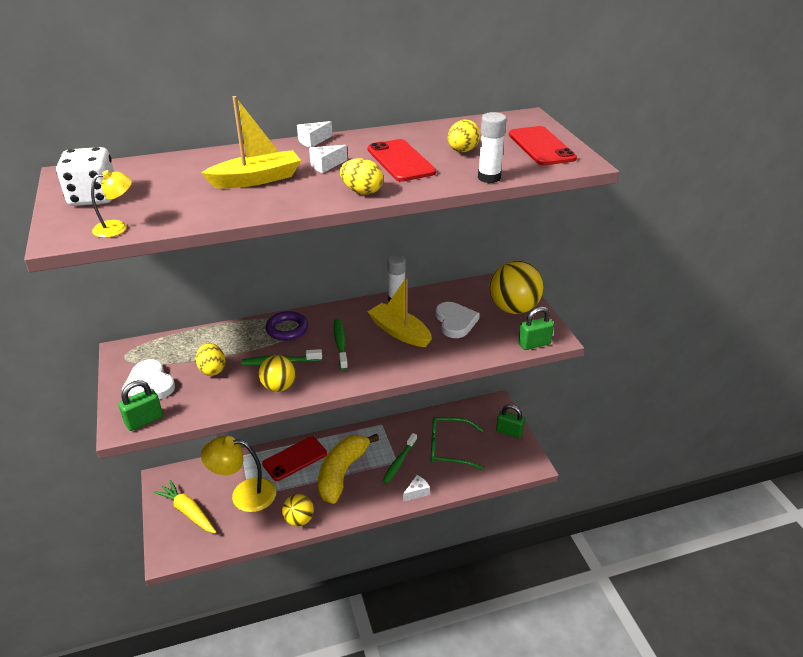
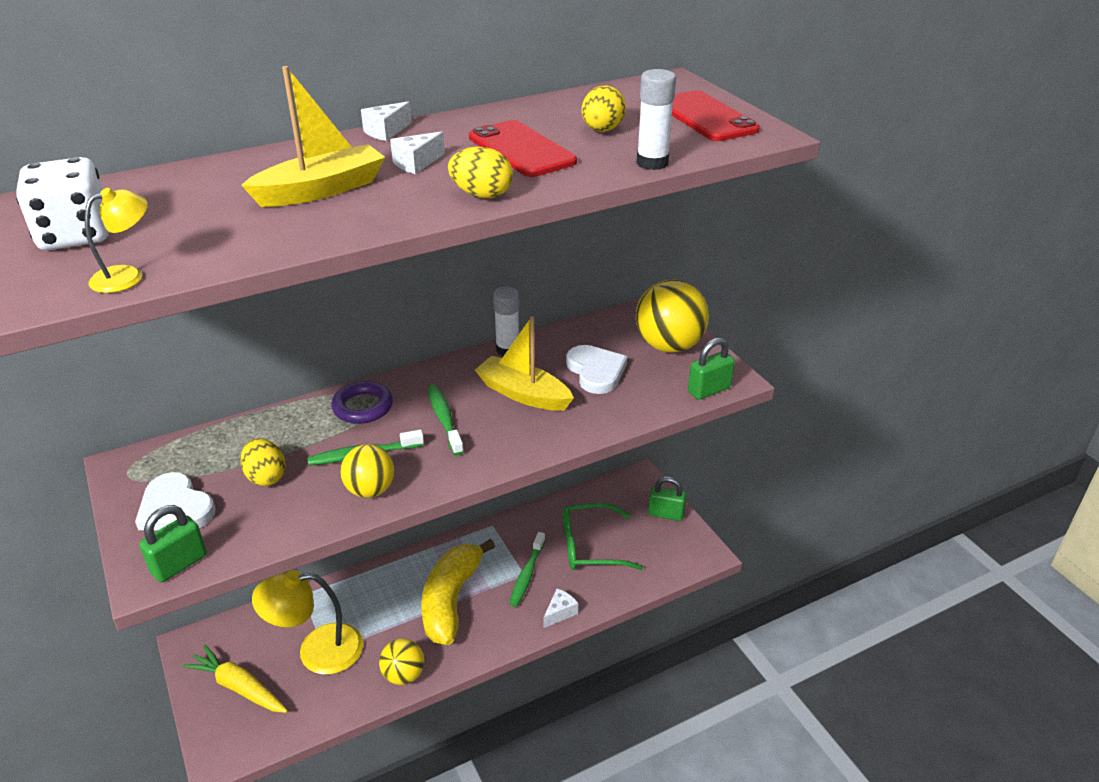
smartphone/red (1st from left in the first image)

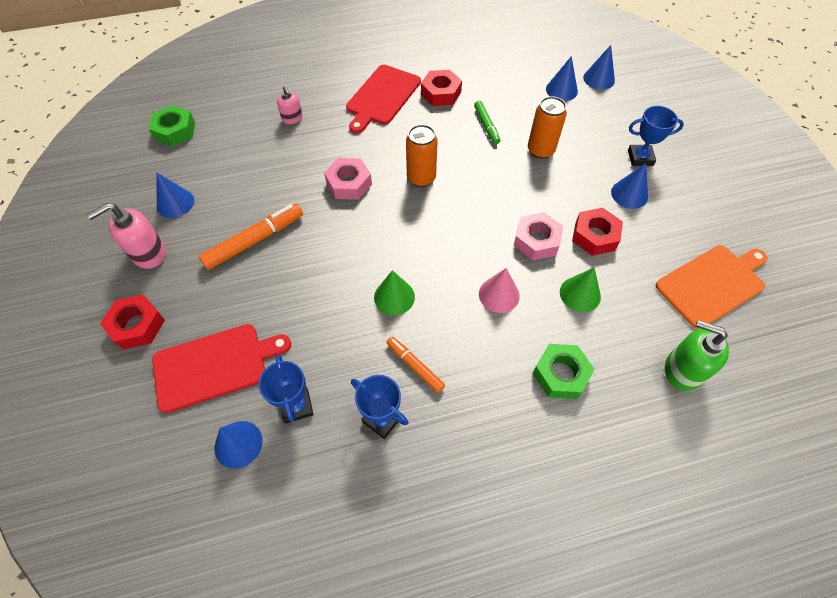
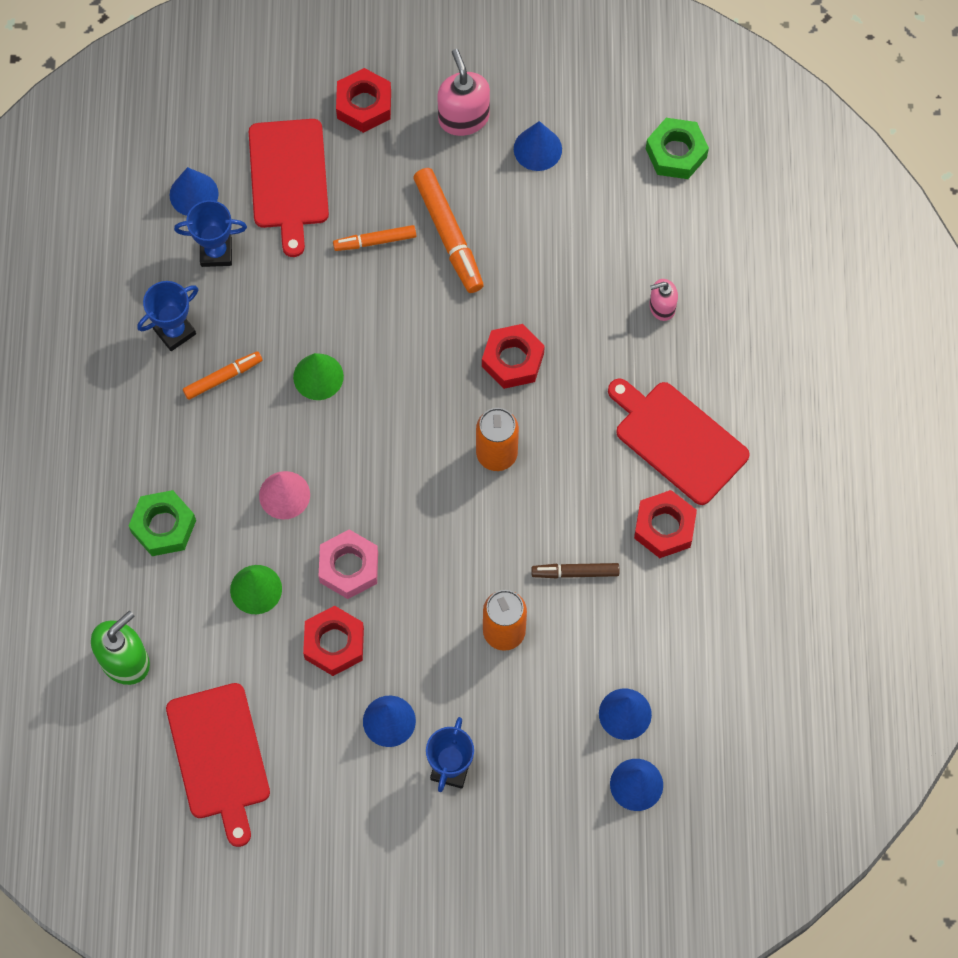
felt pen/dark brown; nut/red (3rd from left); cutting board/red (1st from left); felt pen/bright orange (2nd from left)

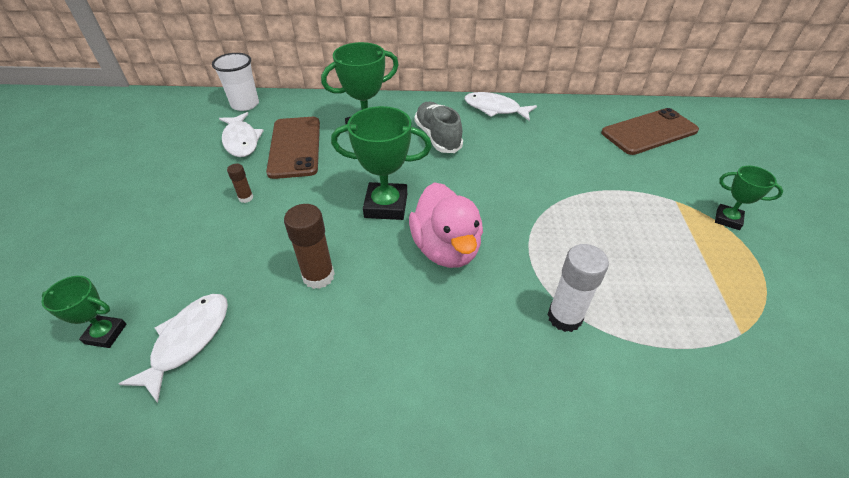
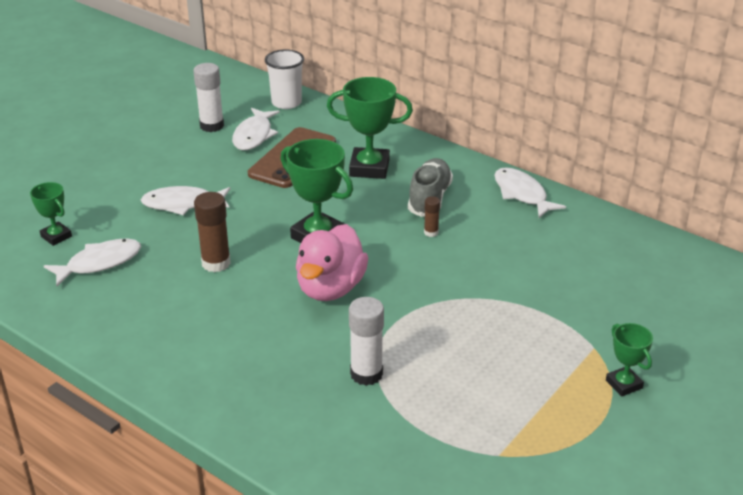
smartphone/dark brown (2nd from left in the first image); stick of glue/dark brown (2nd from left); stick of glue/pure white (1st from left); toy fish/pure white (2nd from left)

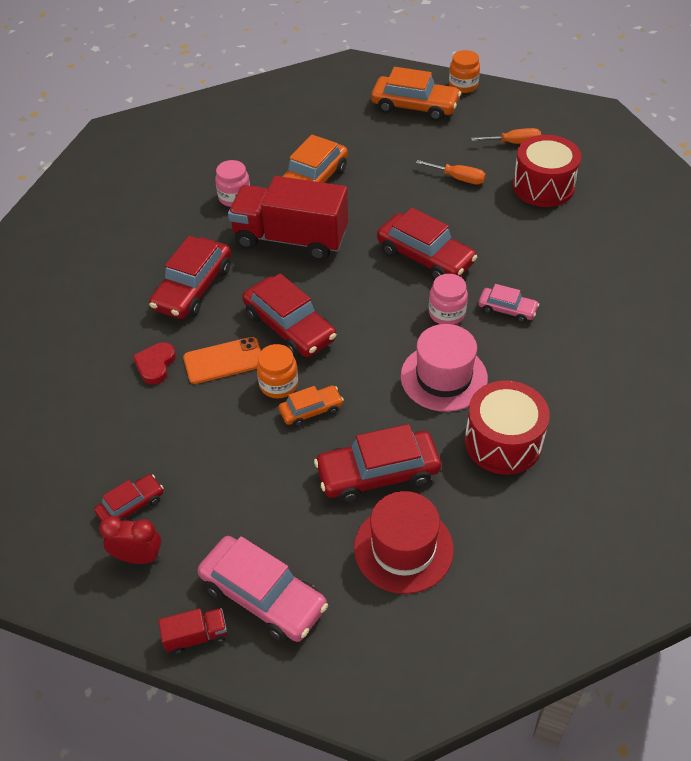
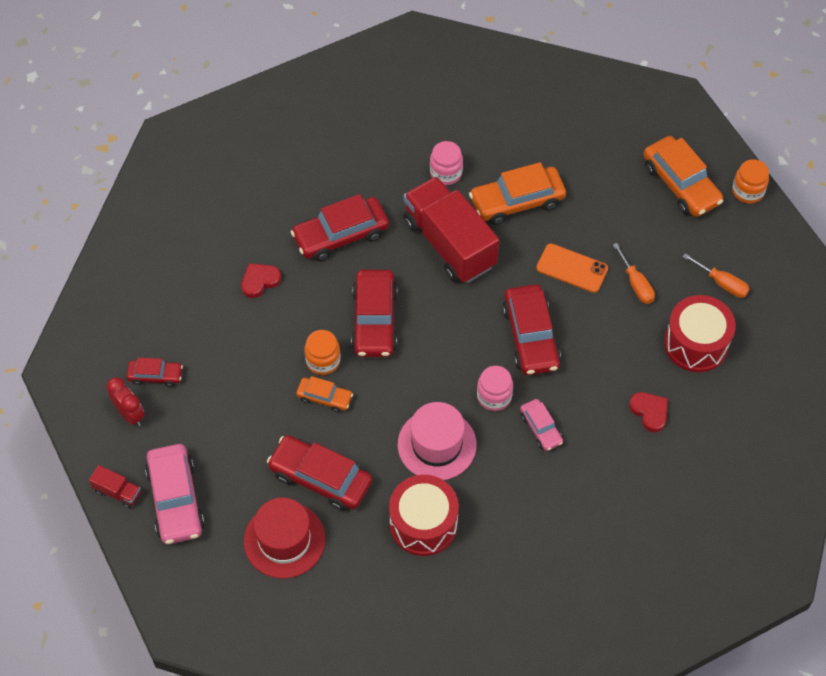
smartphone/bright orange; love heart/red (2nd from left)

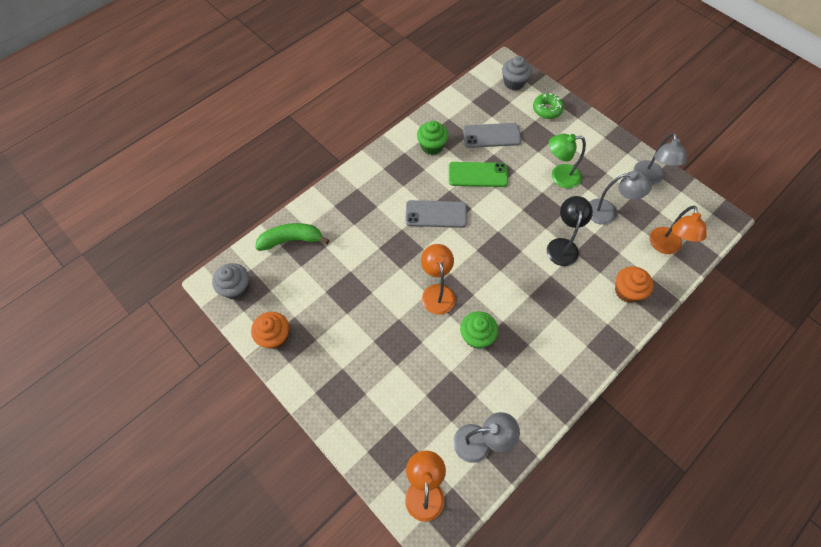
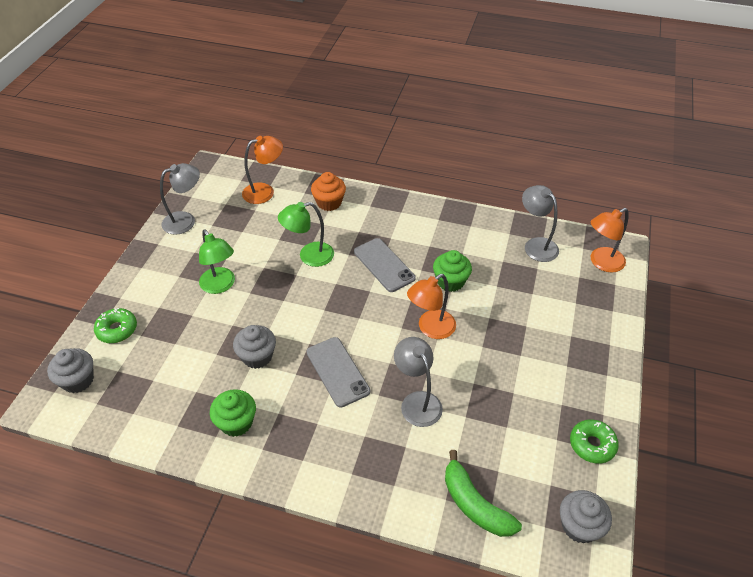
smartphone/ash-grey (2nd from left); cupcake/ash-grey (2nd from left); desk lamp/ash-grey (2nd from left); desk lamp/green (2nd from left); glazed donut/green (2nd from left)

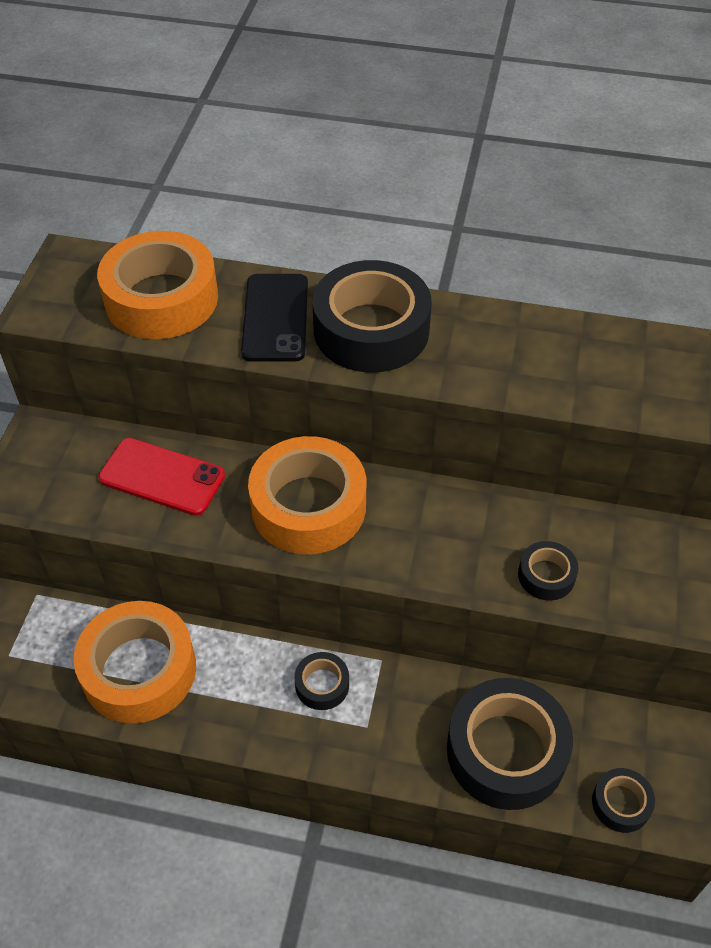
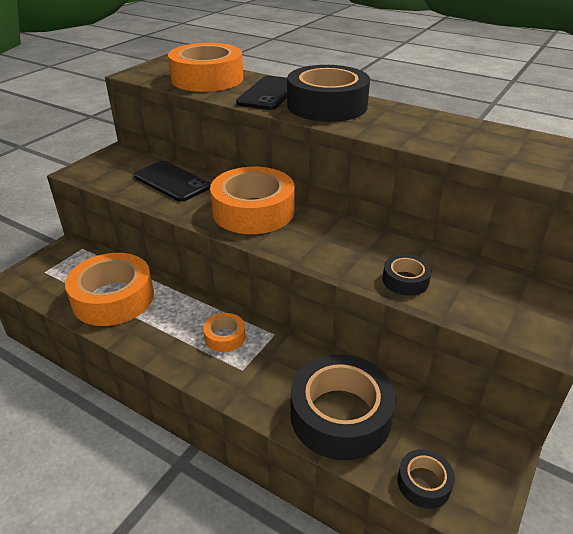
smartphone/black (1st from left); roll of tape/bright orange (3rd from left)

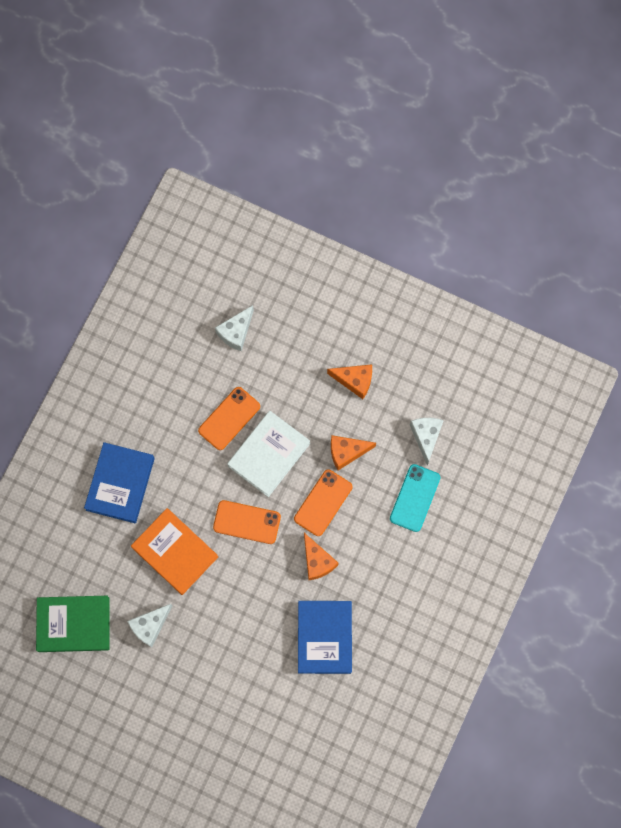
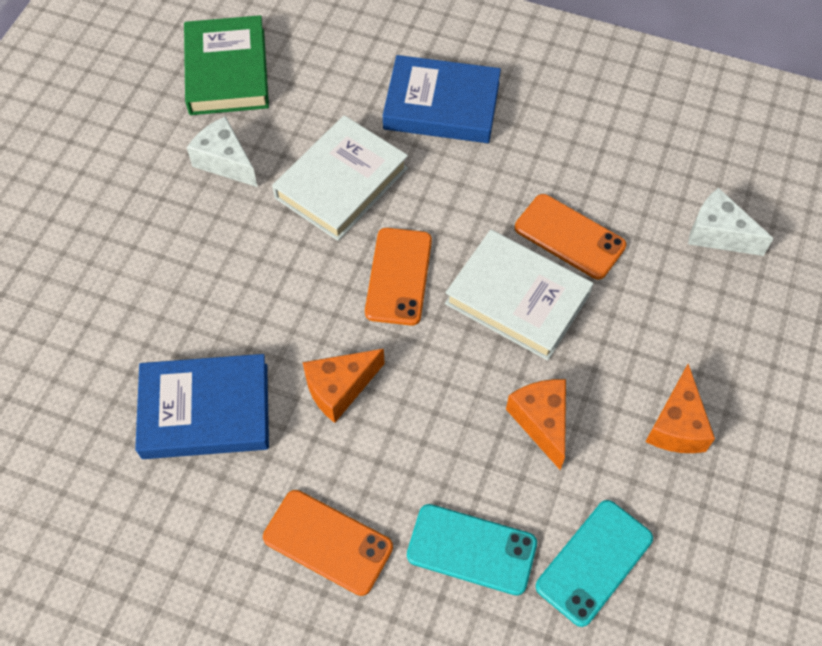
smartphone/teal (2nd from left); smartphone/bright orange (1st from left); hardback/pure white (1st from left)

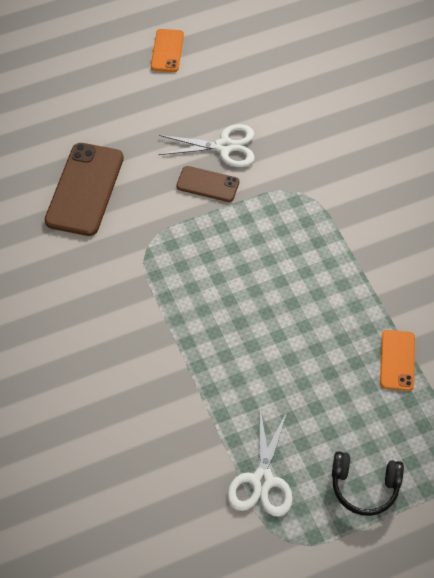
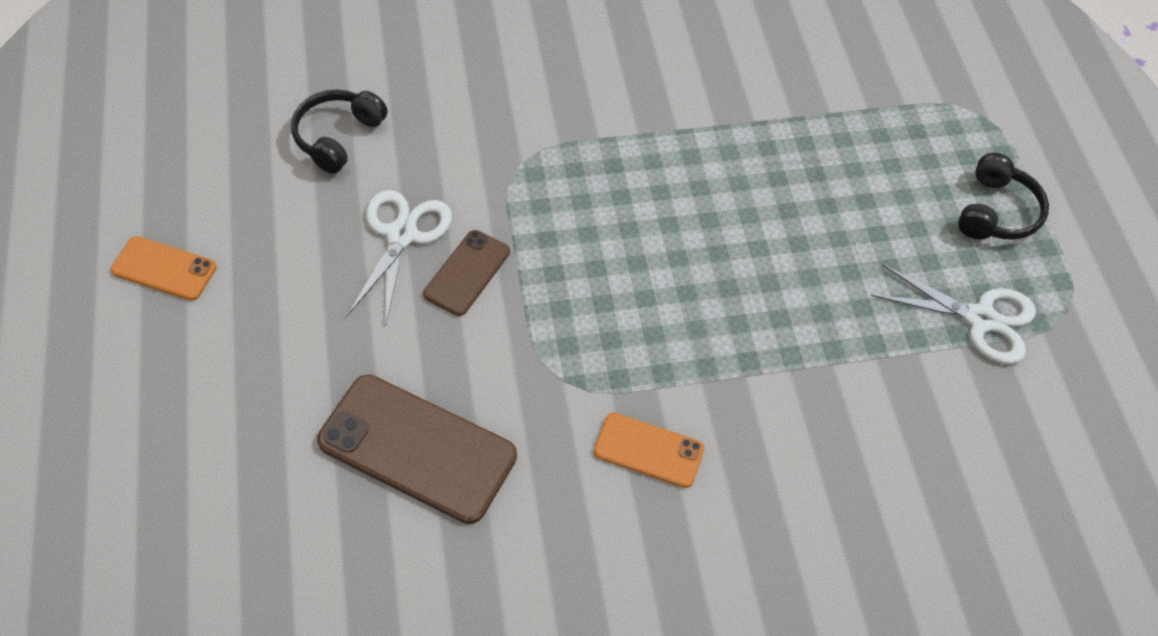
smartphone/bright orange (2nd from left); headphones/black (1st from left)

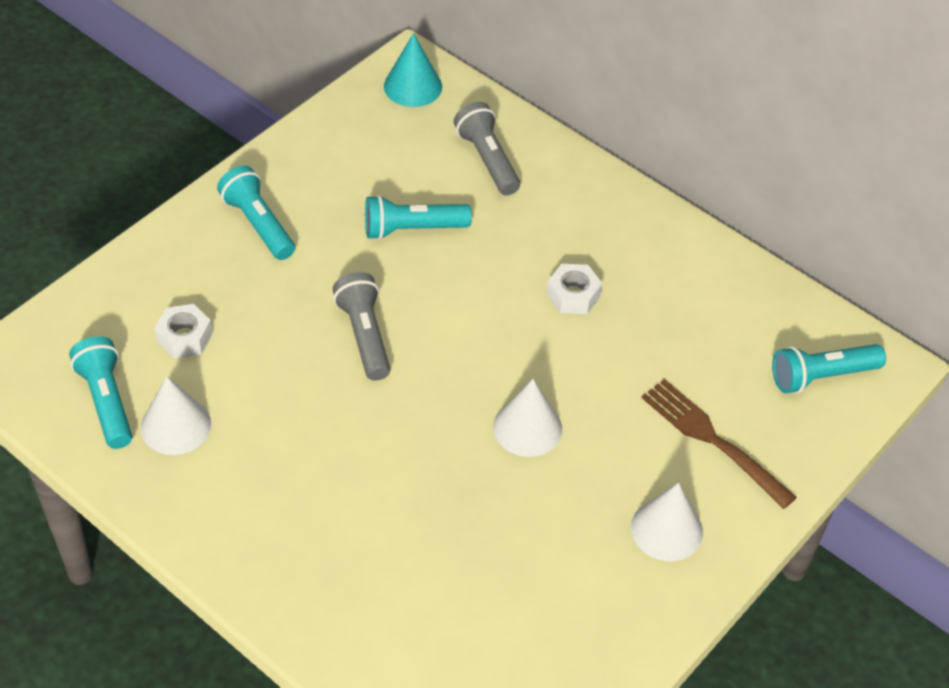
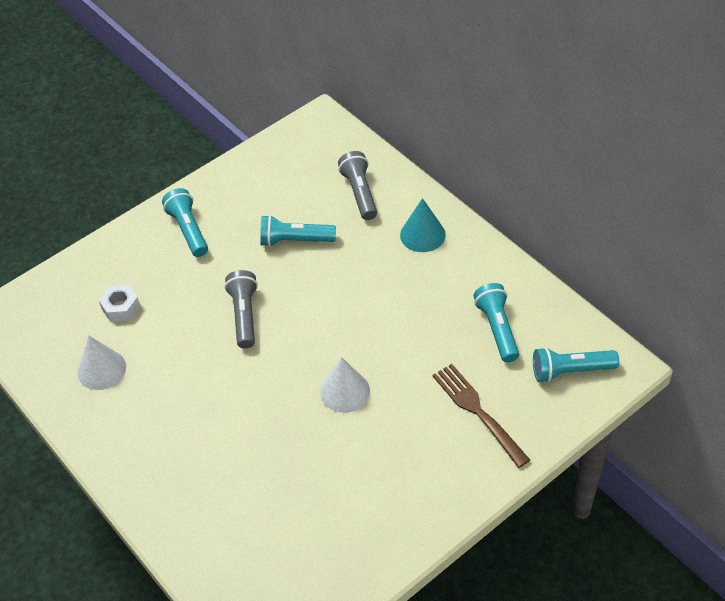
cone shape/teal; nut/pure white (2nd from left in the first image); flashlight/teal (3rd from left); cone shape/pure white (3rd from left in the first image)

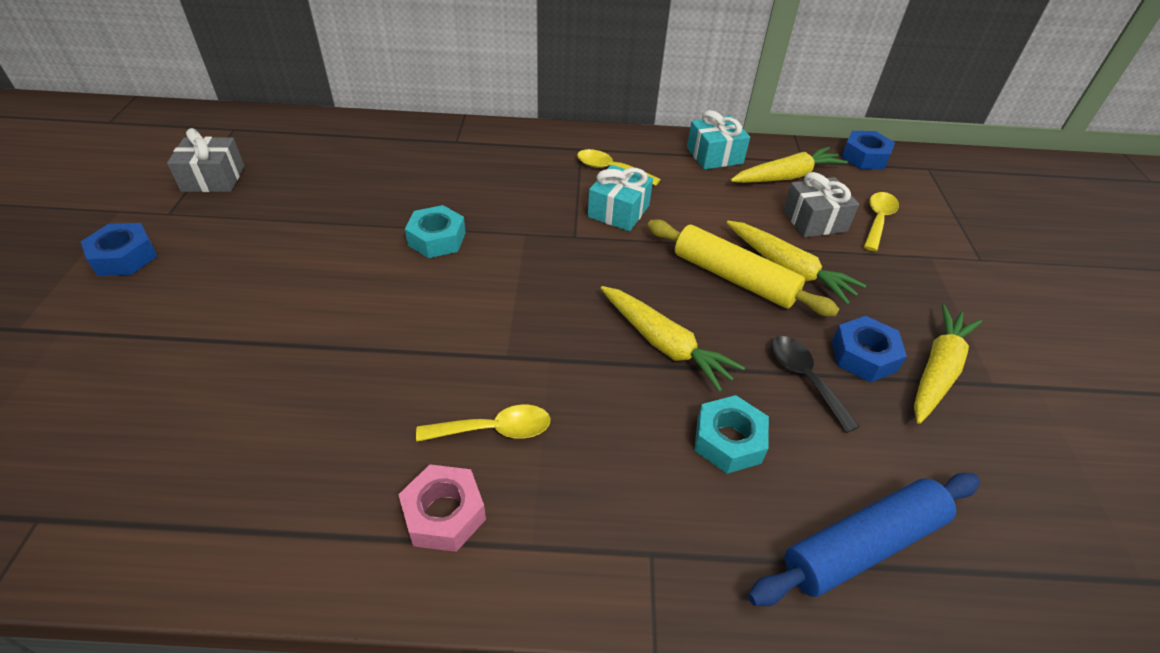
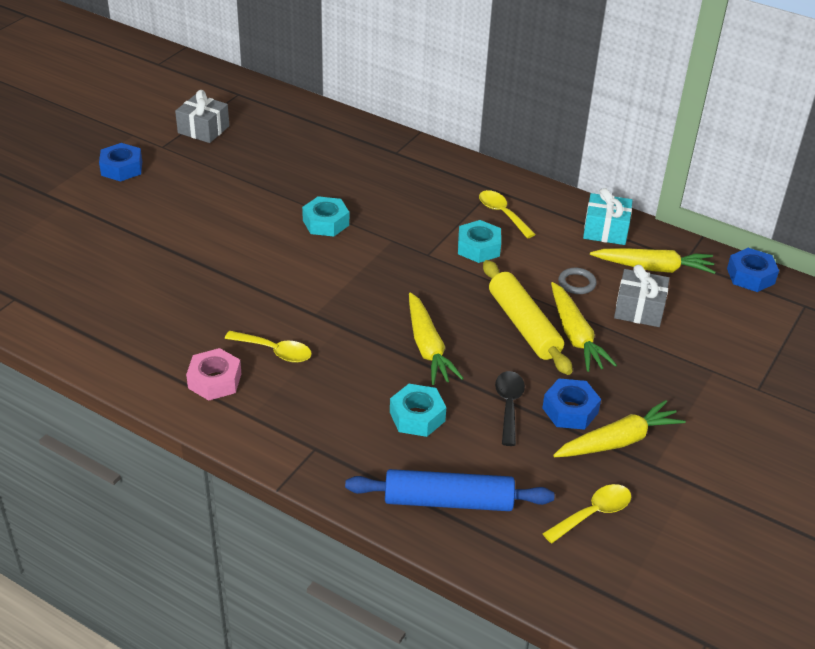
nut/teal (3rd from left); teaspoon/yellow (3rd from left); hoop/ash-grey

